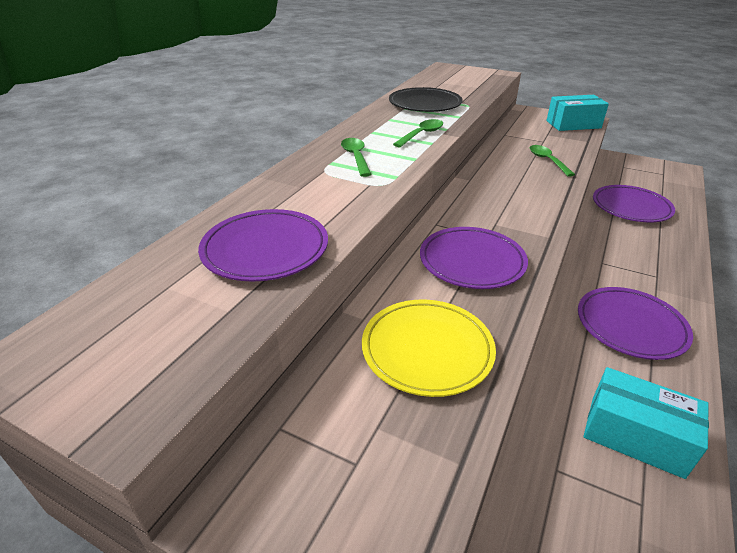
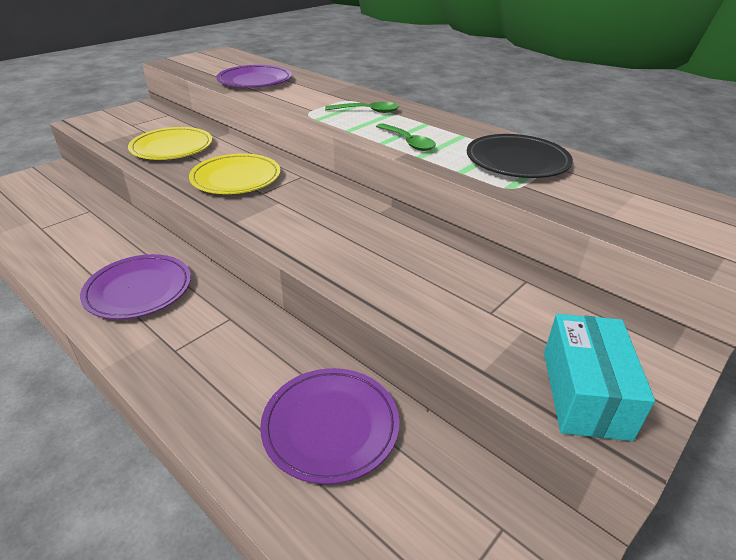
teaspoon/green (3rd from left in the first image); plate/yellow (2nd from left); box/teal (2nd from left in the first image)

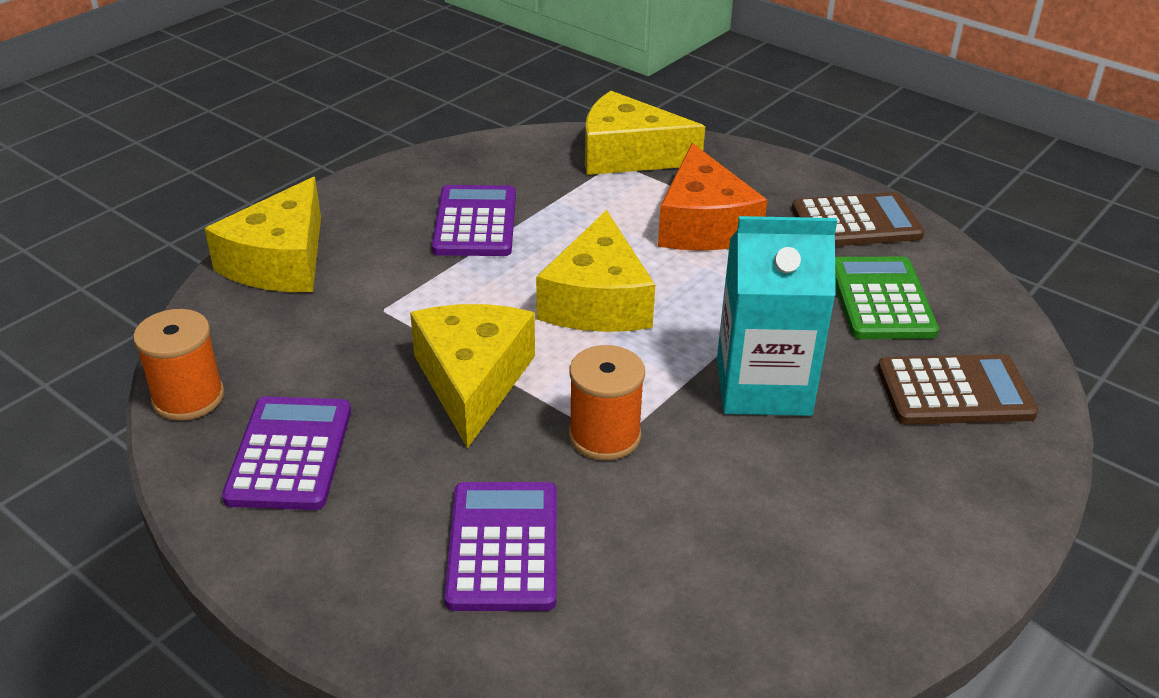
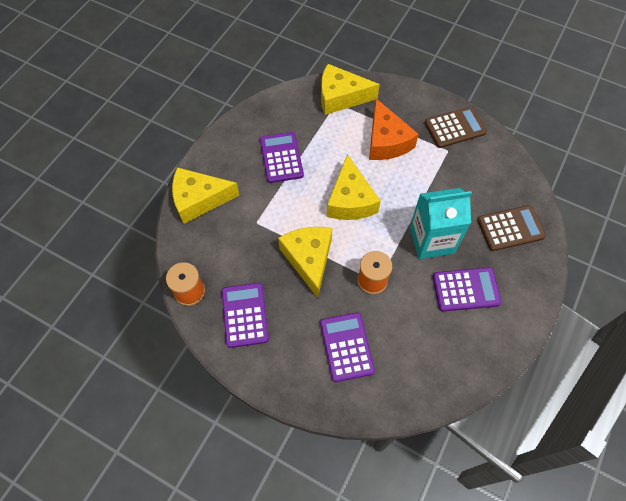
cheese/yellow (1st from left); pocket calculator/green; pocket calculator/violet (4th from left)

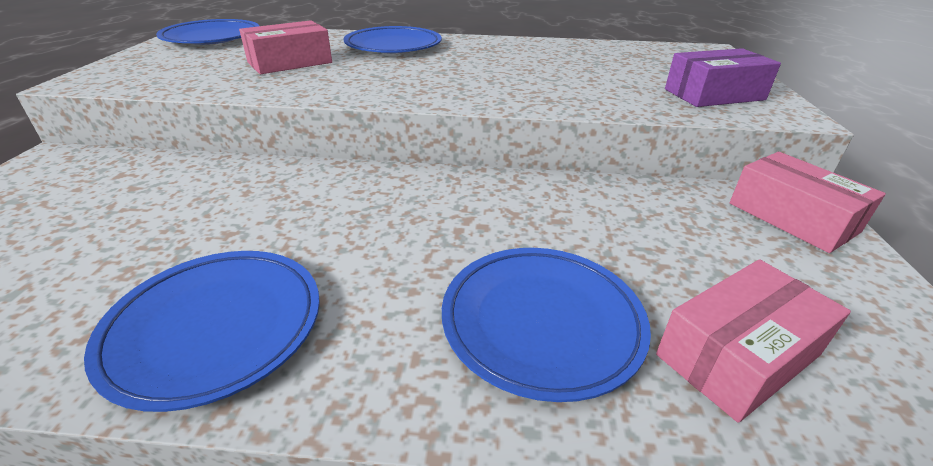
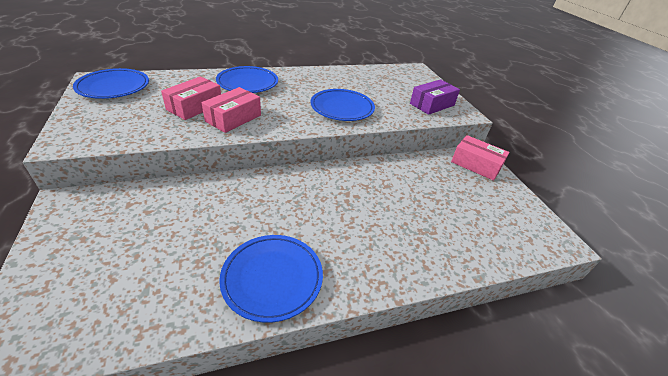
plate/blue (4th from left); box/rose-pink (2nd from left)

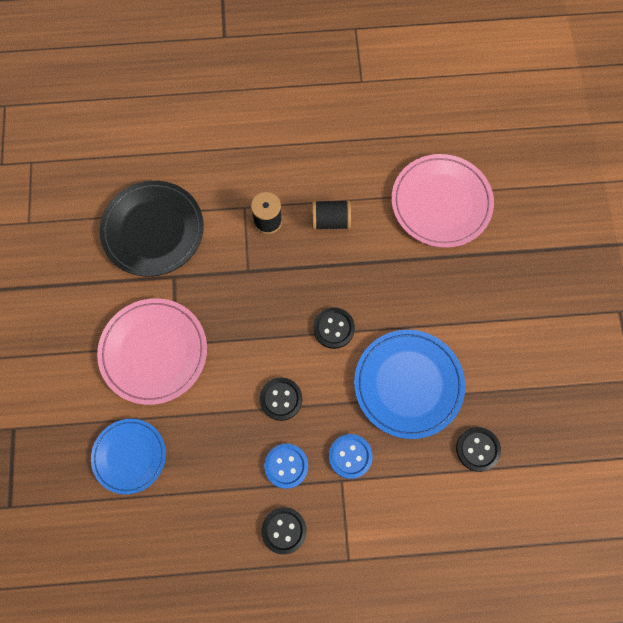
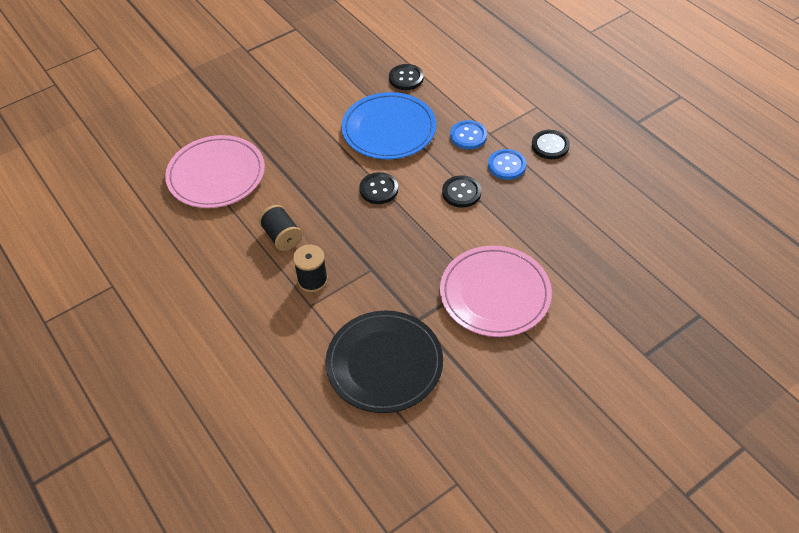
plate/blue (1st from left in the first image)

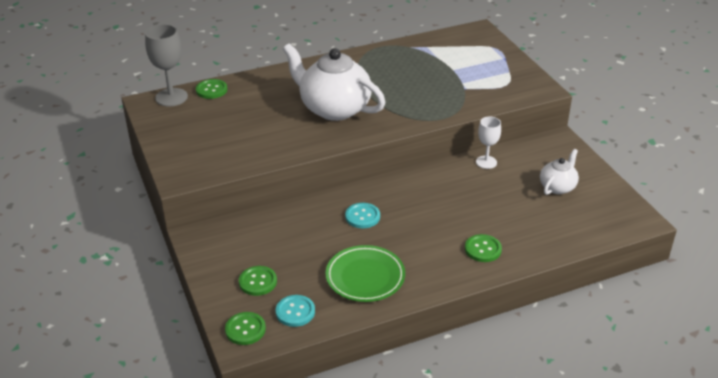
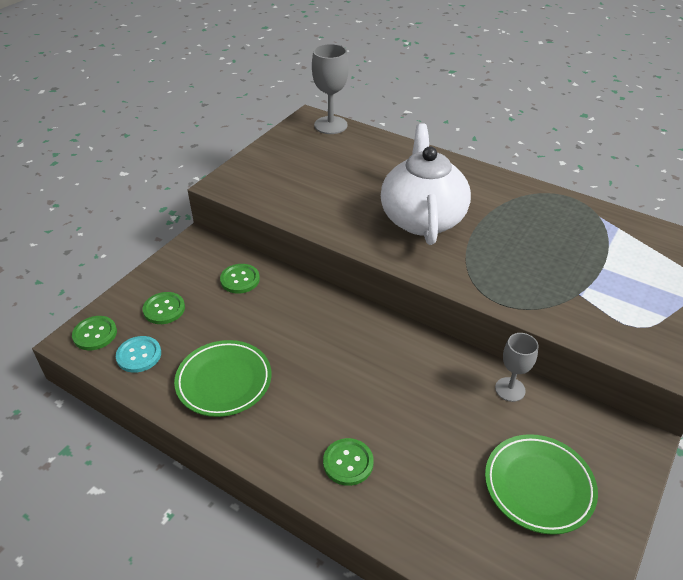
sewing button/green (3rd from left); goblet/ash-grey (2nd from left); plate/green (2nd from left); sewing button/teal (2nd from left in the first image)

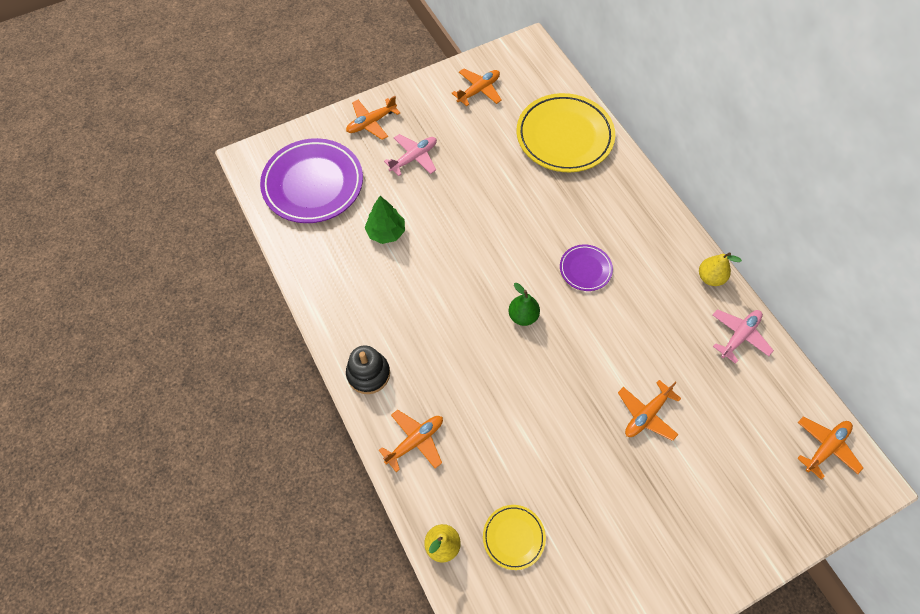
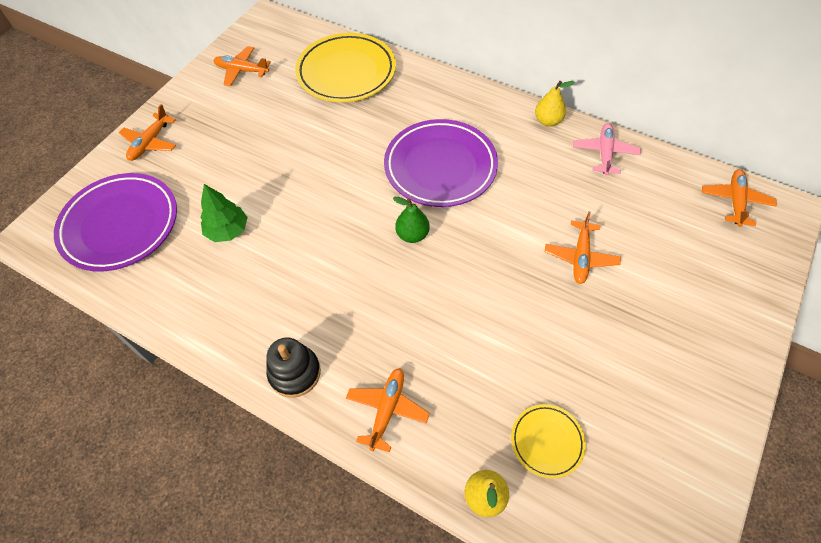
toy plane/bright orange (2nd from left); toy plane/rose-pink (1st from left in the first image); plate/violet (2nd from left)

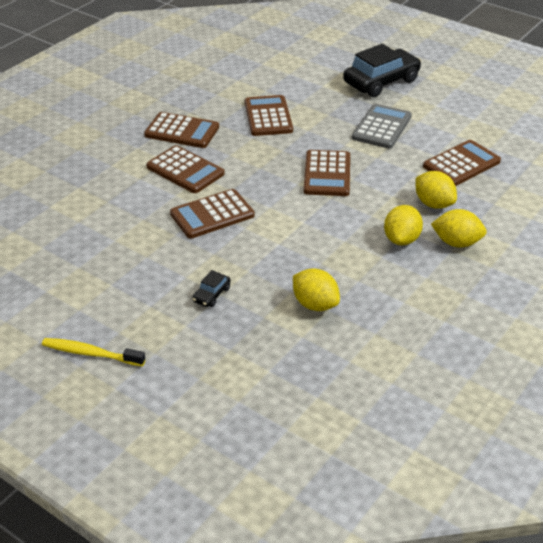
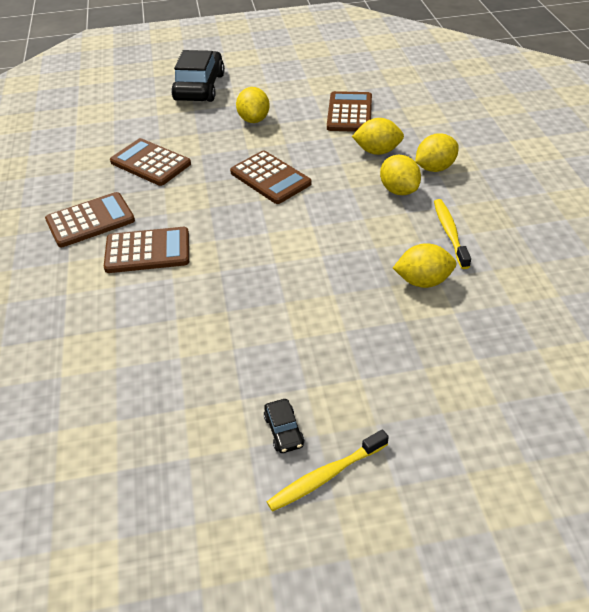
lemon/yellow (1st from left); pocket calculator/dark brown (3rd from left in the first image); car/black (2nd from left); dental brush/yellow (2nd from left)

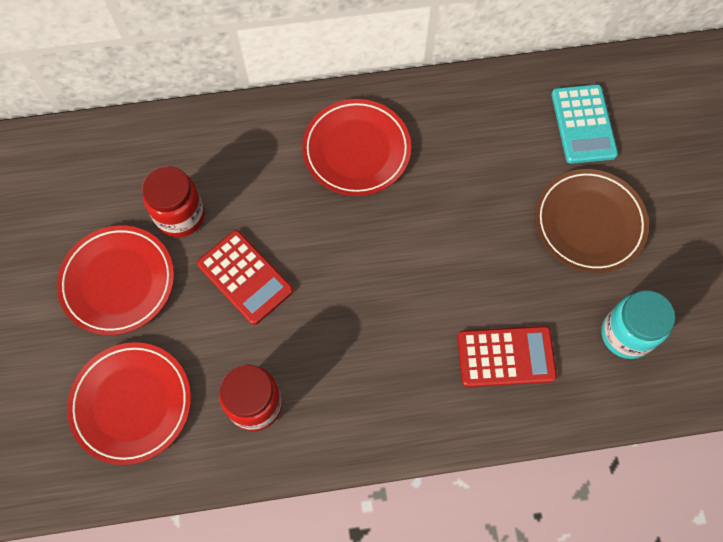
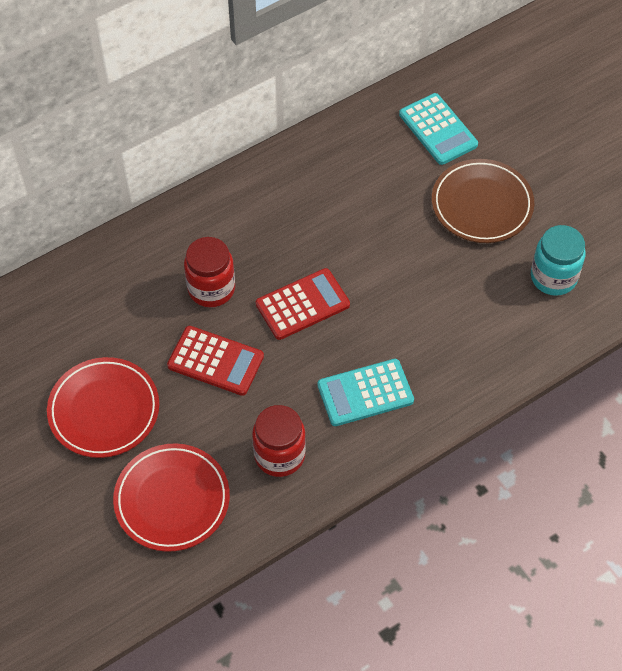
plate/red (3rd from left in the first image); jar/red (1st from left); pocket calculator/red (2nd from left); pocket calculator/teal (1st from left)

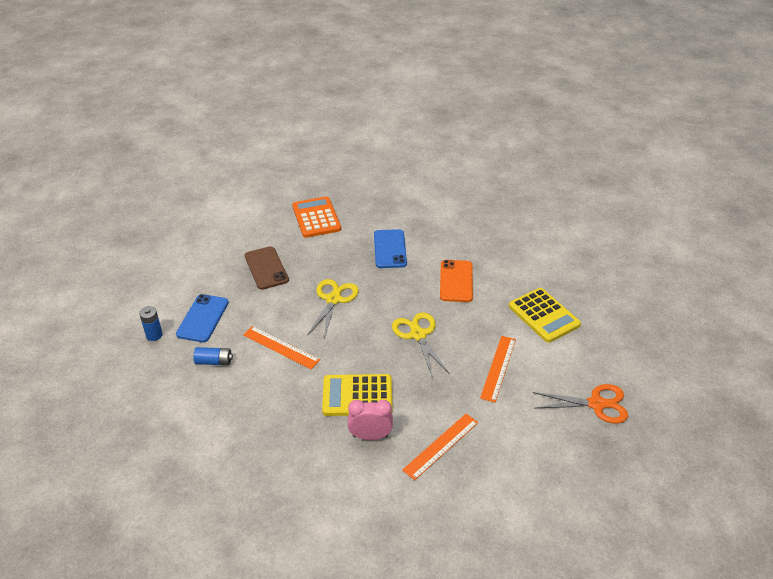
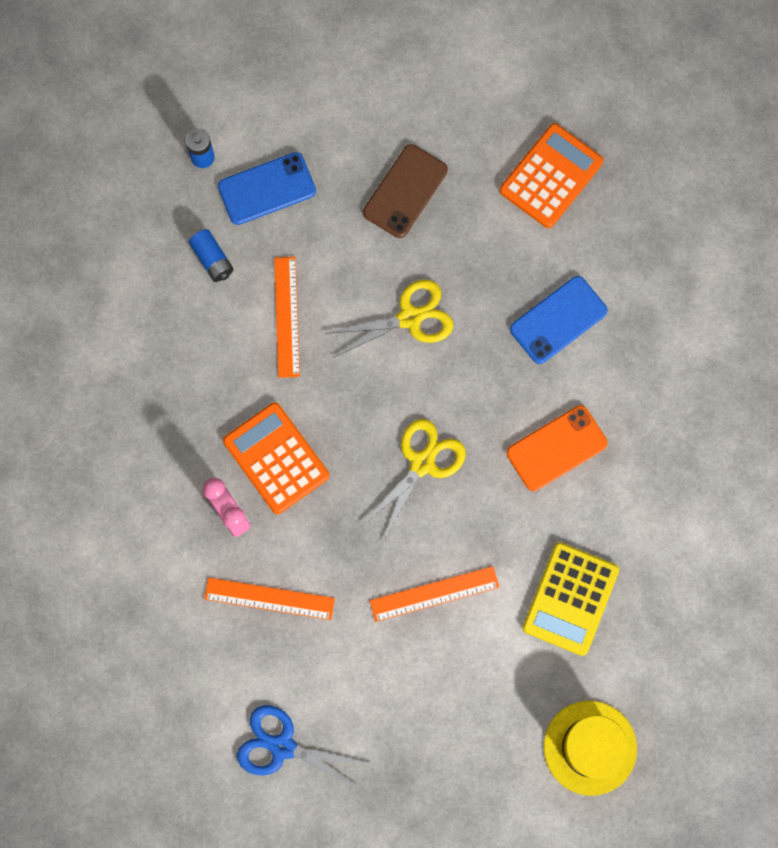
pocket calculator/bright orange (1st from left); shears/bright orange; top hat/yellow; shears/blue

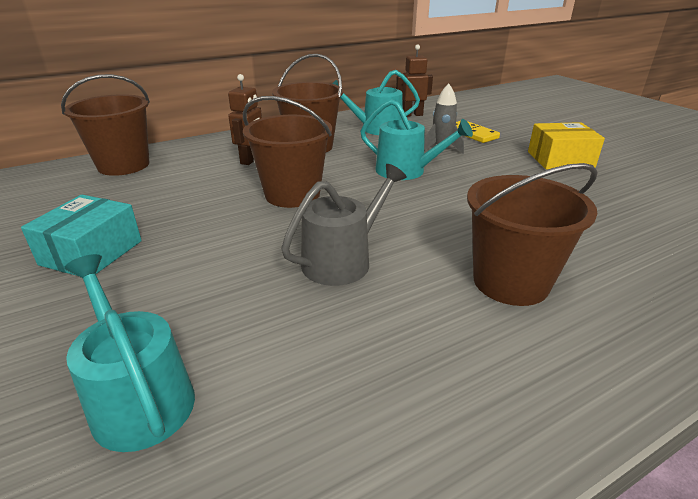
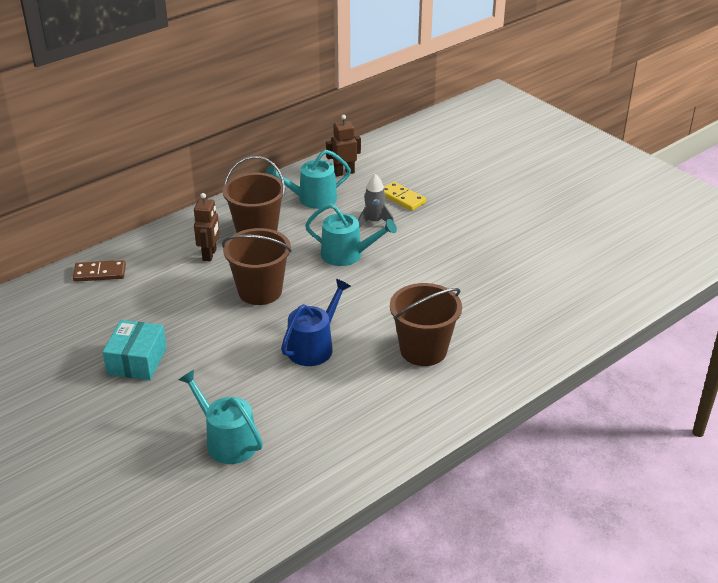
domino tile/dark brown; box/yellow; sprinkling can/blue

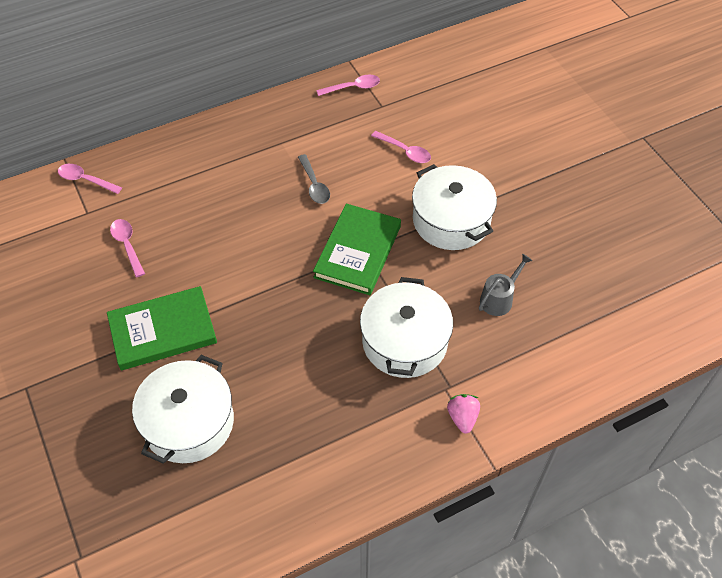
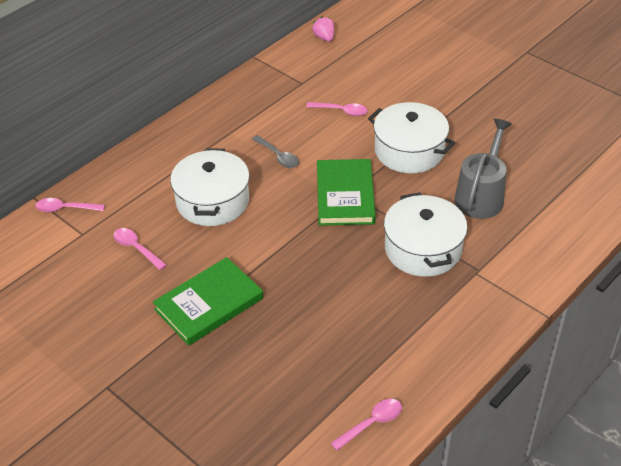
teaspoon/rose-pink (4th from left); sprinkling can/ash-grey; cooking pot/pure white (1st from left); toy strawberry/rose-pink

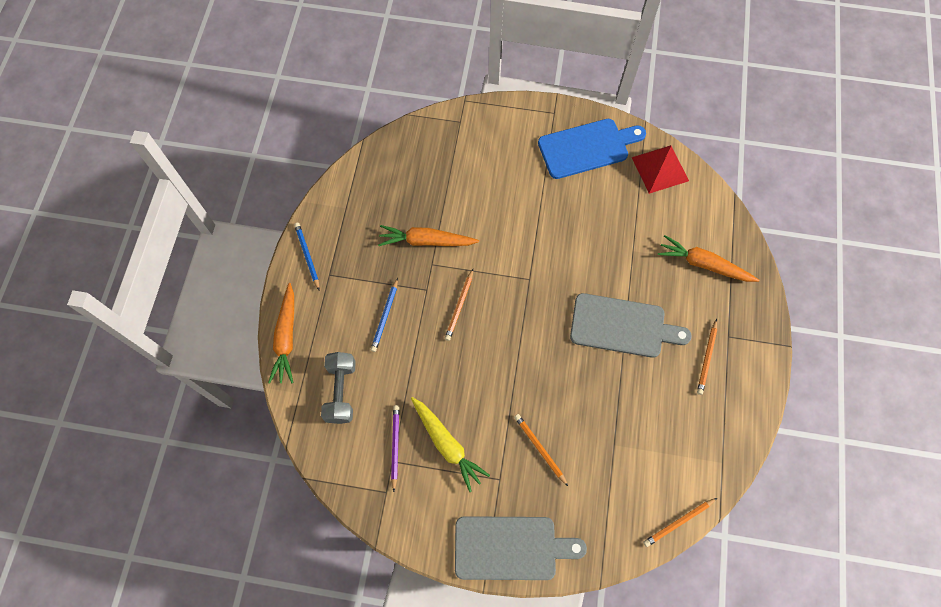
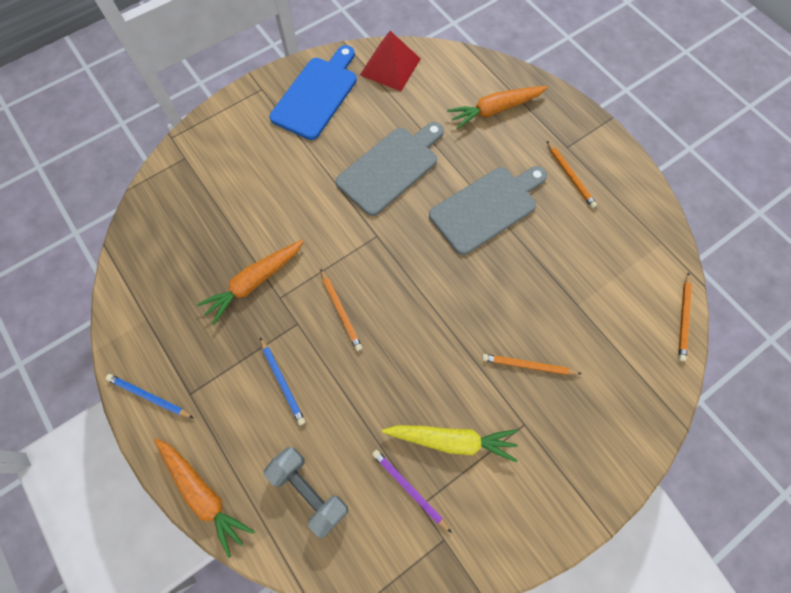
cutting board/ash-grey (1st from left)

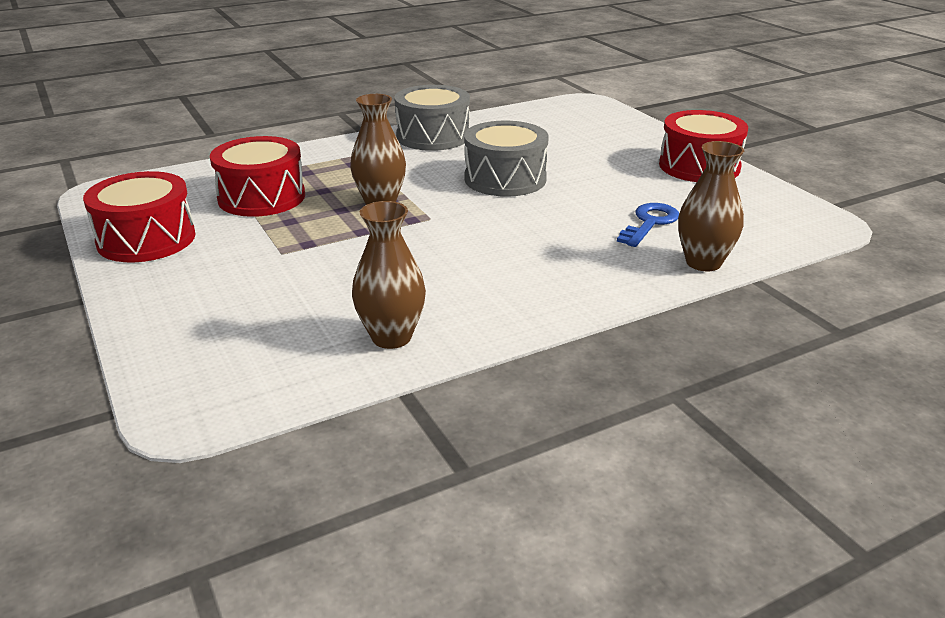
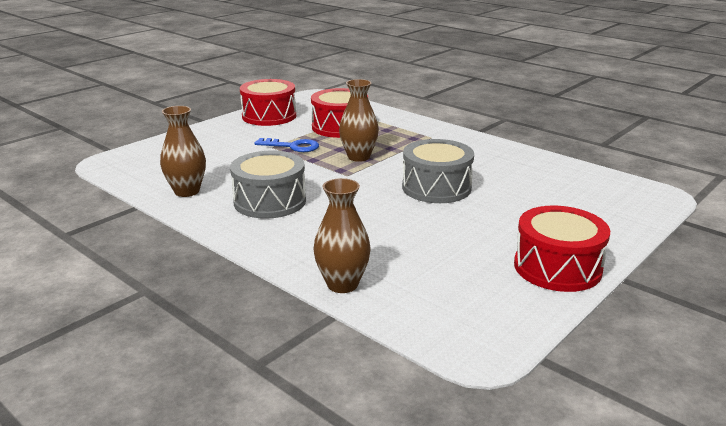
snare drum/ash-grey (1st from left); door key/blue

